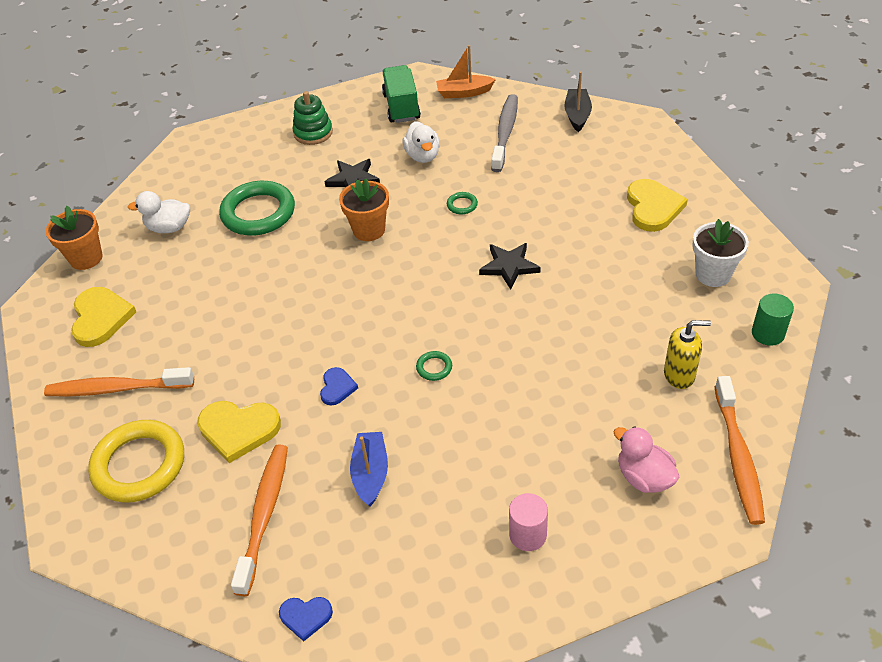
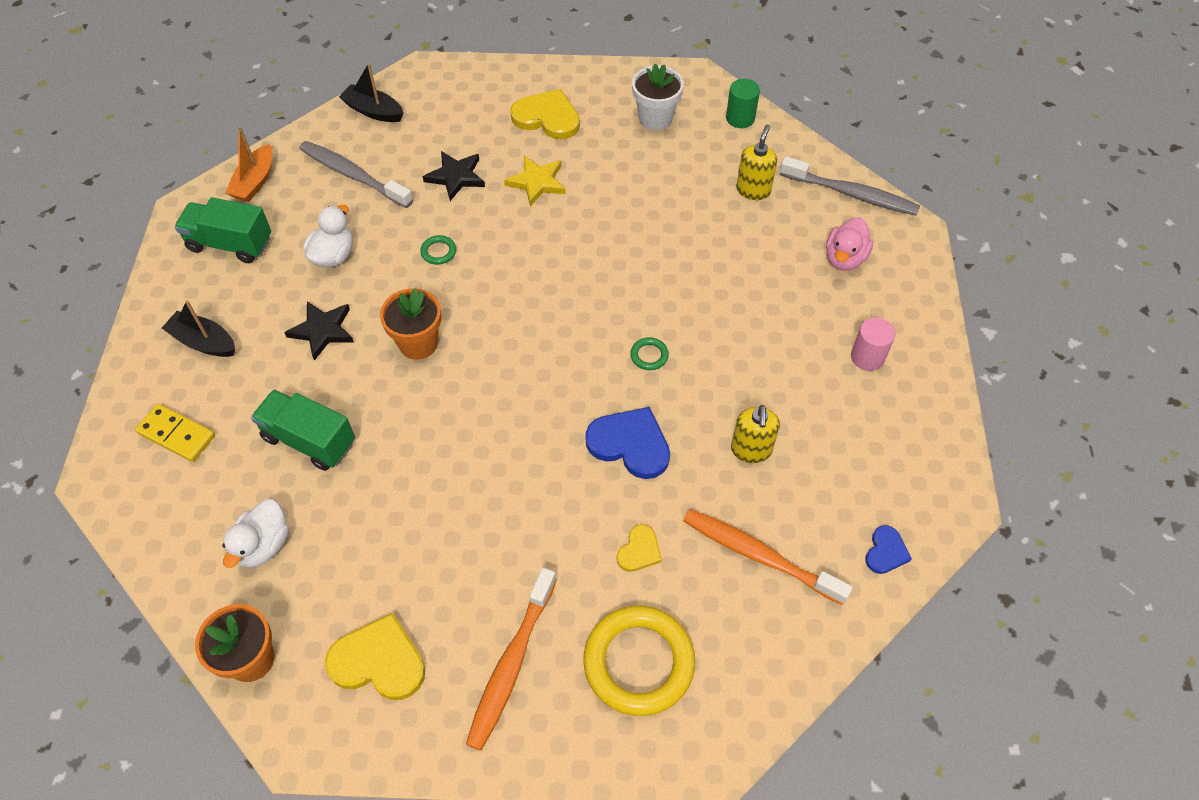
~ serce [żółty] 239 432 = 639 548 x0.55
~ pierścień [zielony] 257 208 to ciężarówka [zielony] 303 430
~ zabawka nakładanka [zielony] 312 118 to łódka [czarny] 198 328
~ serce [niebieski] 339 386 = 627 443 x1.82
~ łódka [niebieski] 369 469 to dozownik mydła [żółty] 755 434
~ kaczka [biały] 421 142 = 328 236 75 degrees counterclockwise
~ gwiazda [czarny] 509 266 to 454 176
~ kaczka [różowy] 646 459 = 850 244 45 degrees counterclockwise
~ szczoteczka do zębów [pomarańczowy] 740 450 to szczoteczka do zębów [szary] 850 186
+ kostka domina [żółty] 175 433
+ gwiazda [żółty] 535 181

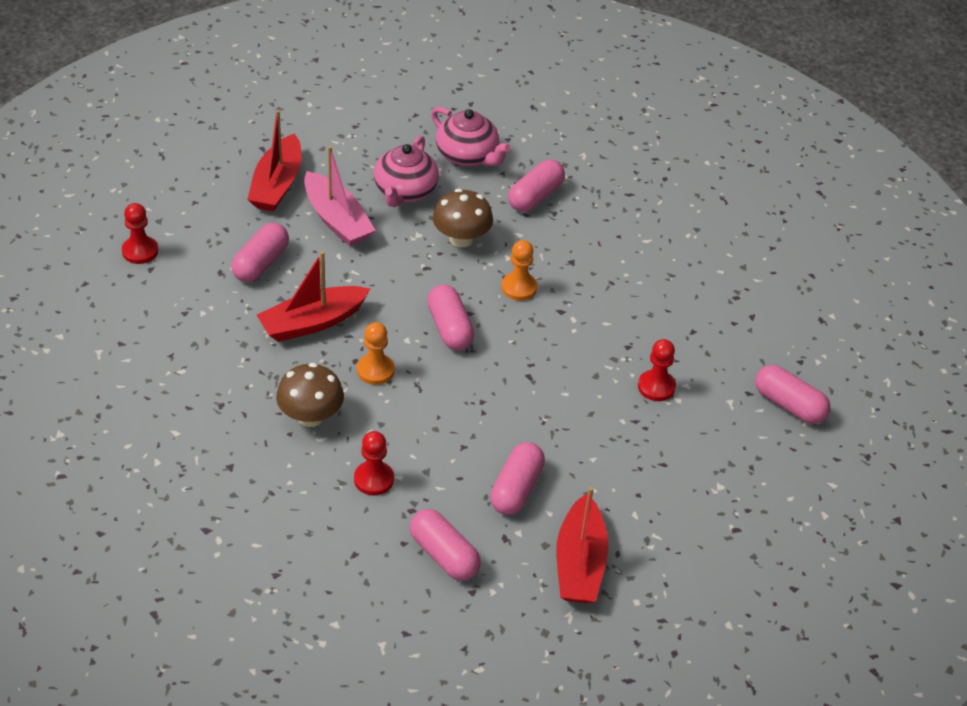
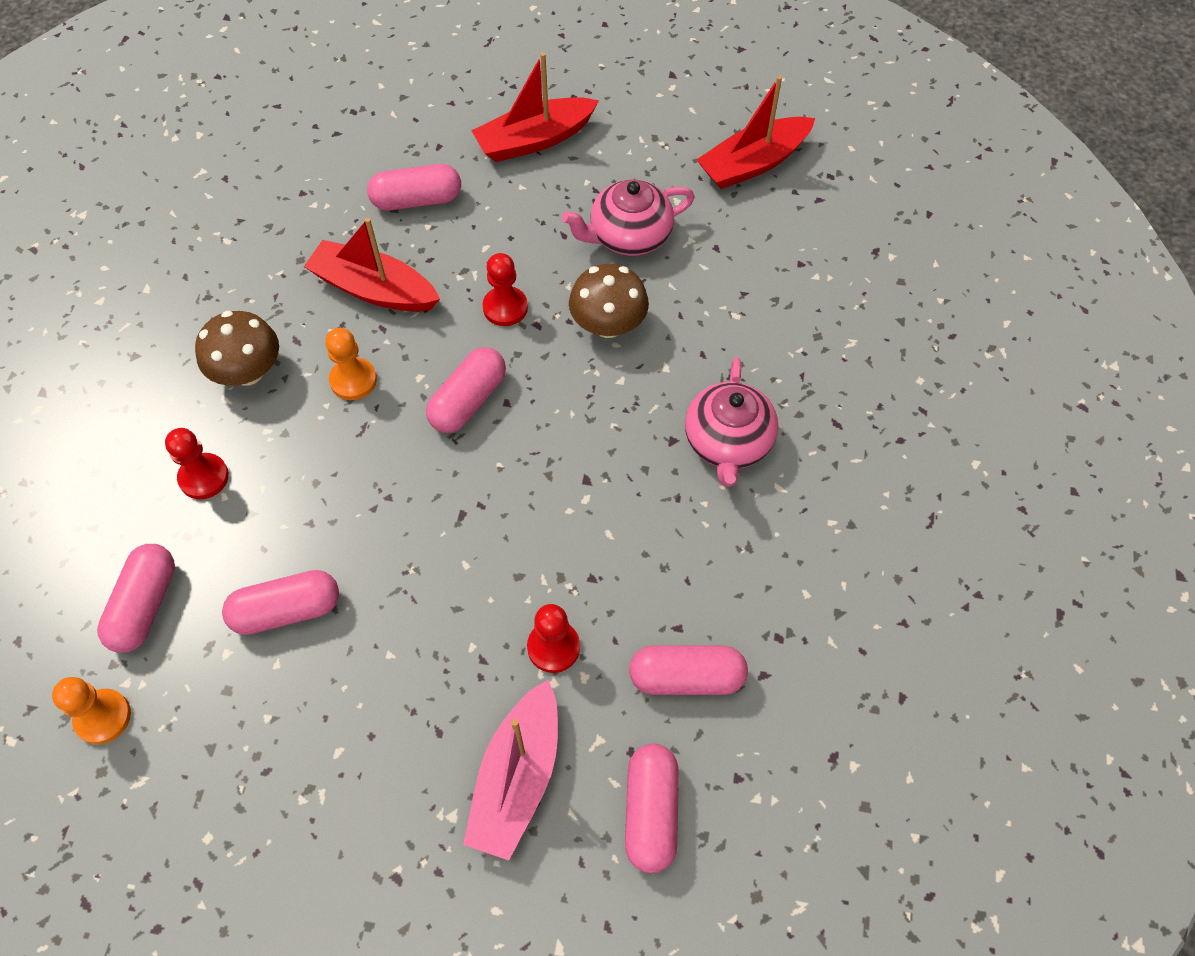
~ pionek [czerwony] 140 233 to 505 289
~ łódka [różowy] 340 196 to 510 770
~ imbryk [różowy] 471 136 to 731 422
~ pionek [pomarańczowy] 519 270 to 91 710
~ kapsułka [różowy] 536 186 to 688 670
~ łódka [czerwony] 582 545 to 755 132

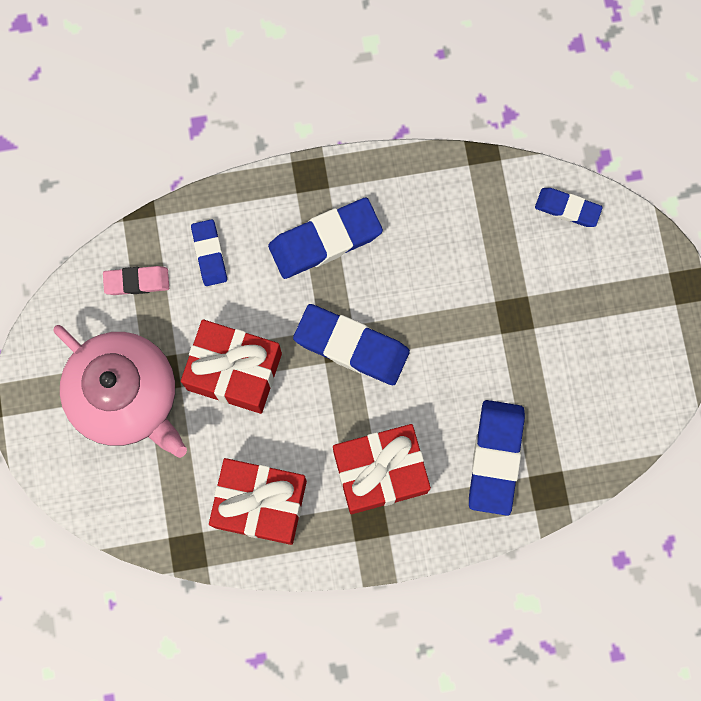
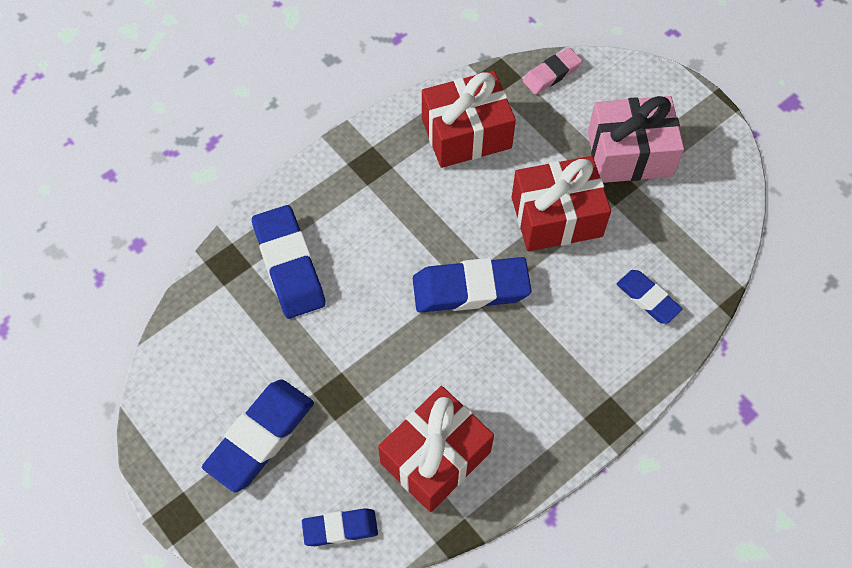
~ imbryk [różowy] 120 391 to prezent [różowy] 636 139
~ gumka do mazania [różowy] 136 280 to 552 70
~ gumka do mazania [niebieski] 325 238 to 258 435
~ prezent [czerwony] 382 469 to 436 449

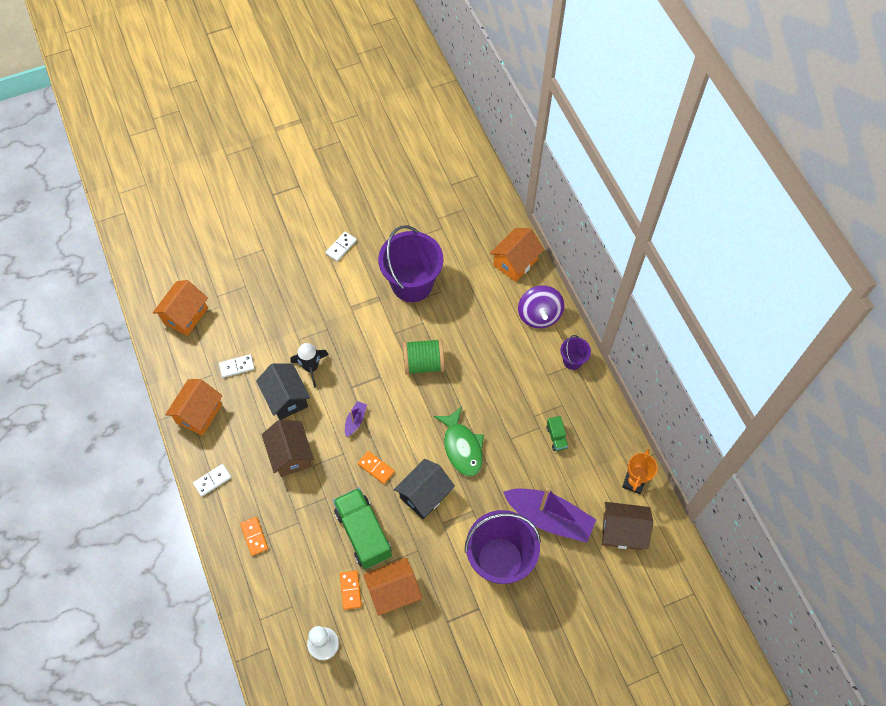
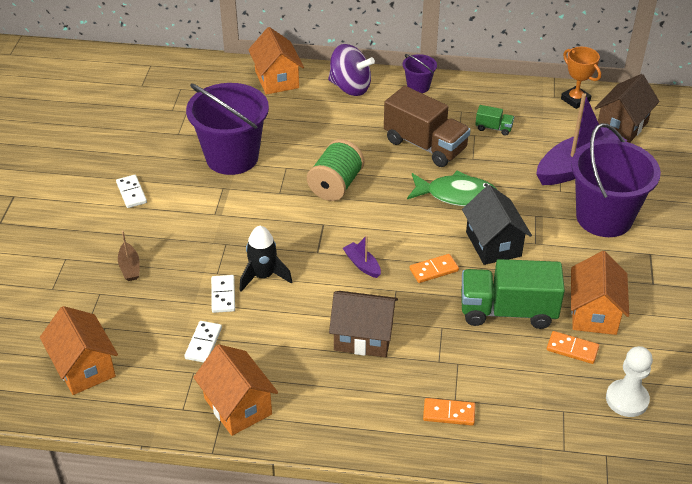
~ kostka domina [biały] 212 480 to 223 294
- domek [czarny] 283 392
+ łódka [brązowy] 129 256
+ ciężarówka [brązowy] 427 126

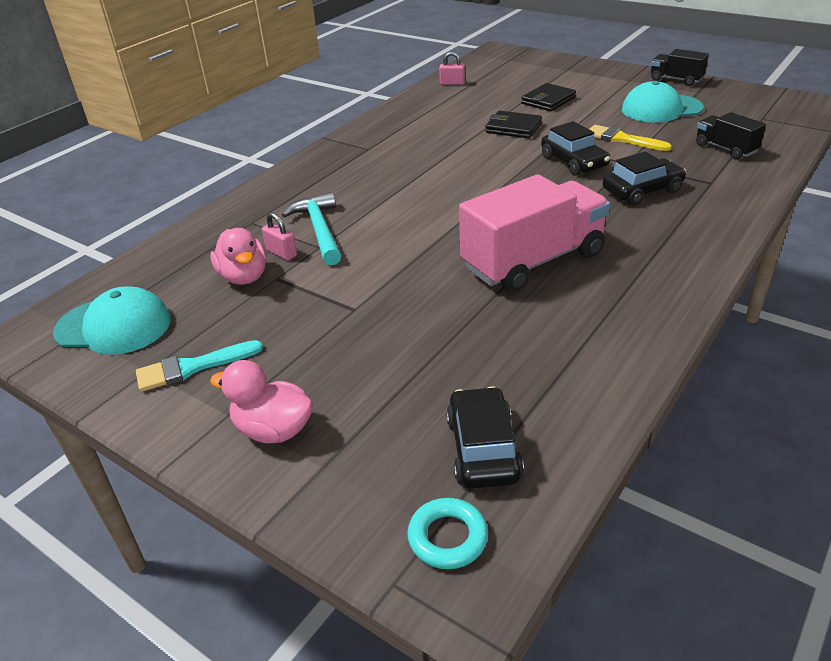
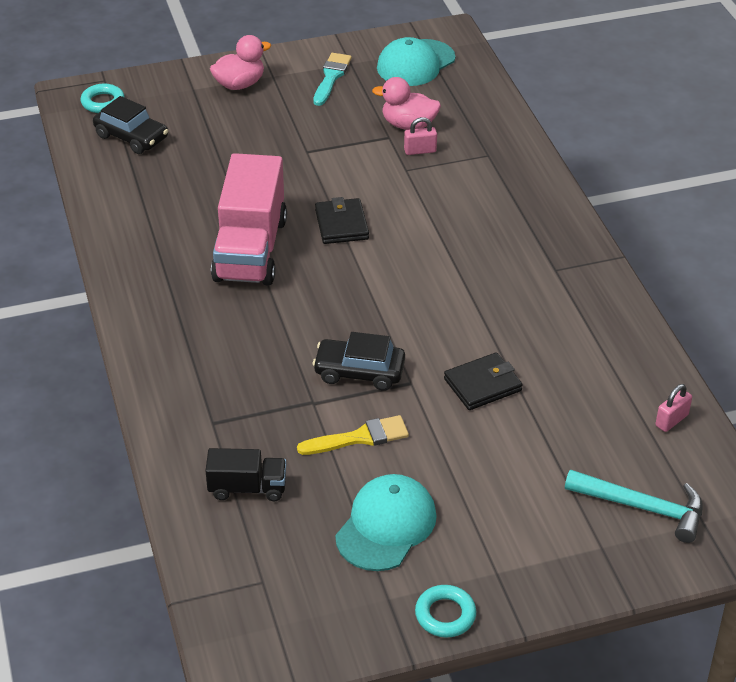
~ młotek [turkusowy] 312 228 to 634 506
~ portfel [czarny] 548 97 to 342 220
- samochód [czarny] 644 178
~ ciężarówka [czarny] 680 67 to pierścień [turkusowy] 445 611

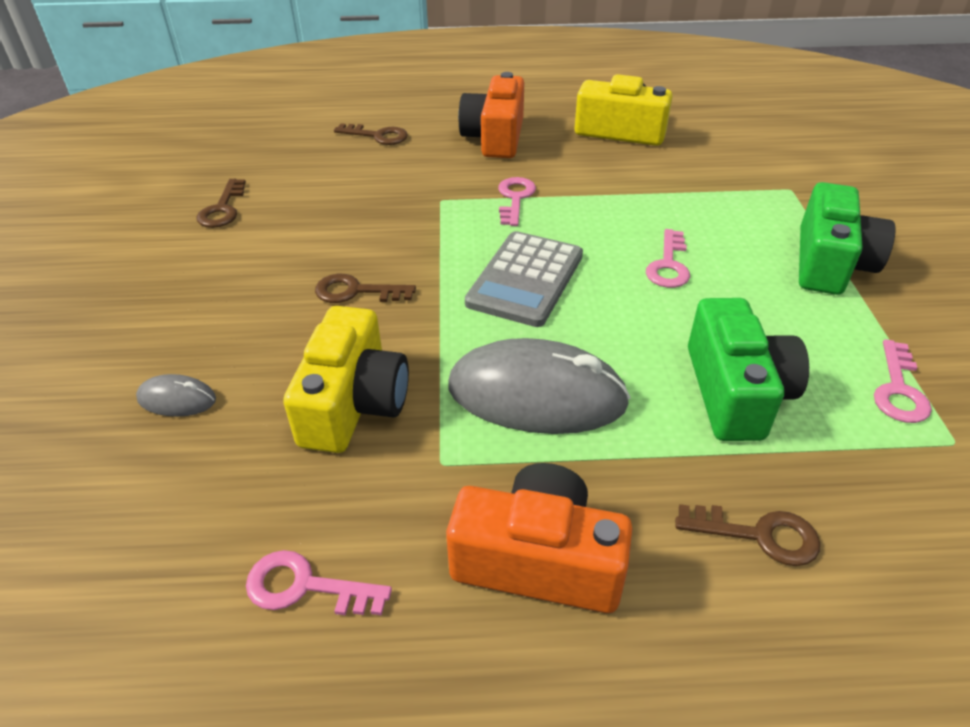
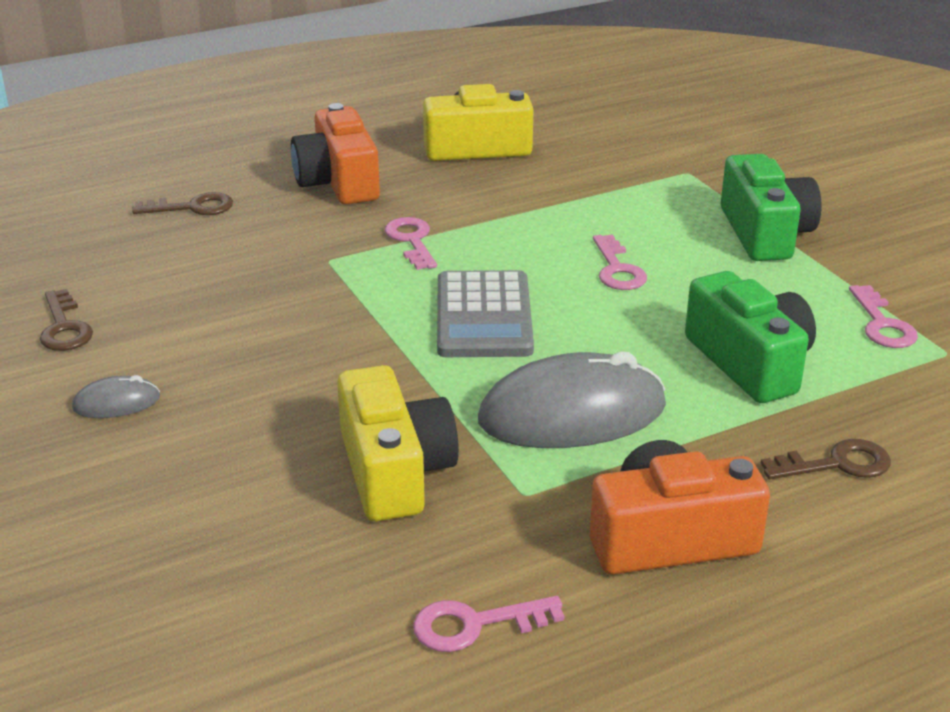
~ myszka [szary] 176 395 to 116 396
- klucz [brązowy] 365 288

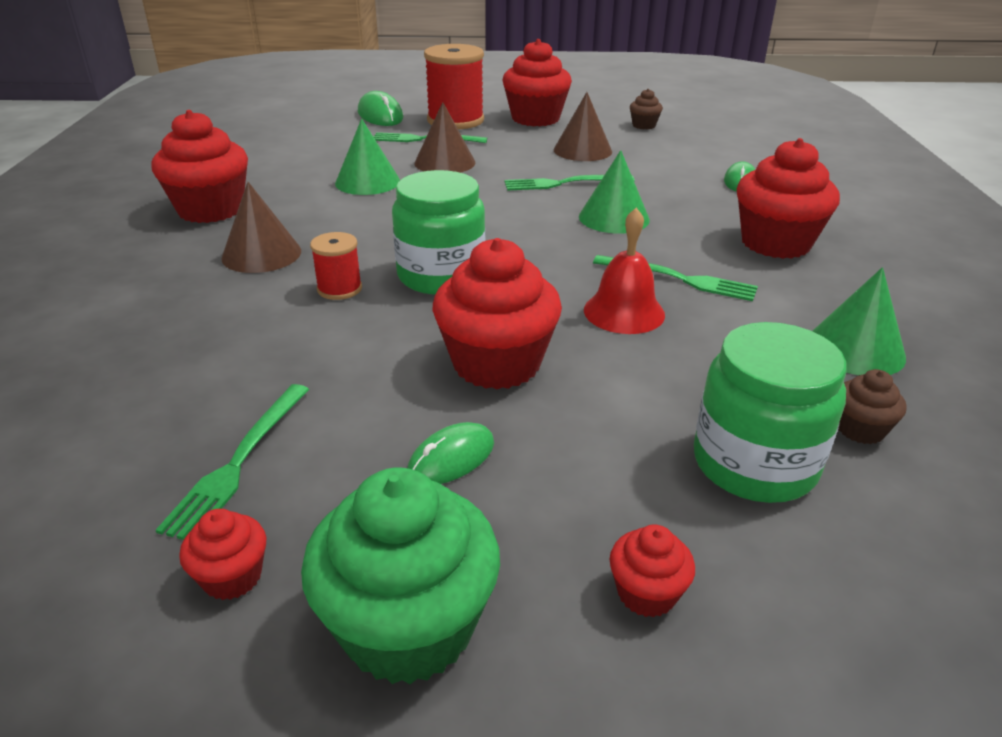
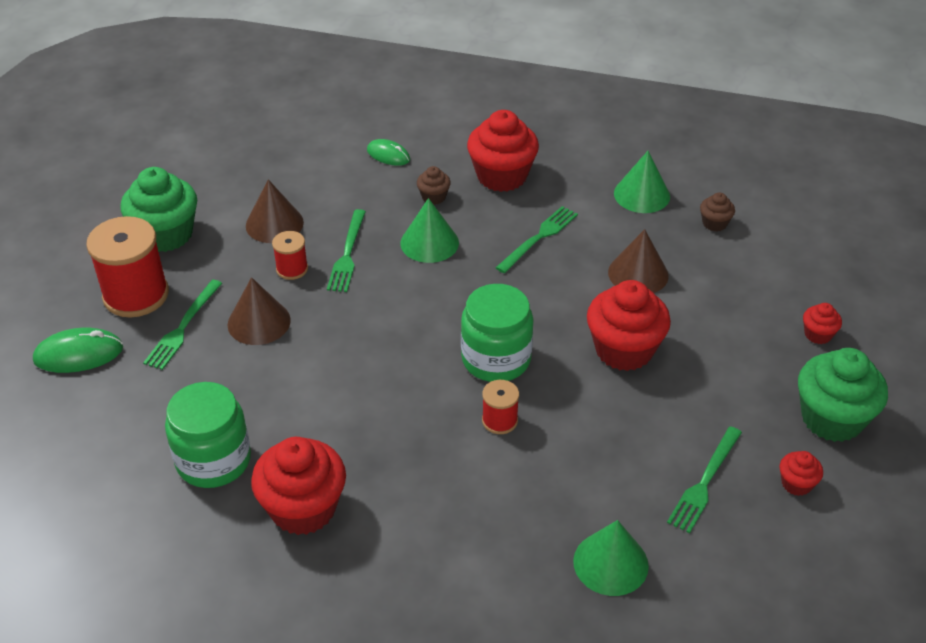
~ widelec [zielony] 232 462 = 704 479 90 degrees clockwise
~ stożek [brązowy] 261 227 to 638 261
~ stożek [zielony] 367 156 to 611 558
- myszka [zielony] 450 453
~ muffinka [czerwony] 537 82 to muffinka [zielony] 158 209
- dzwonek [czerwony] 624 271
~ muffinka [brązowy] 646 109 to 434 185
~ słoik [zielony] 770 412 to 208 435
+ szpulka [czerwony] 290 255

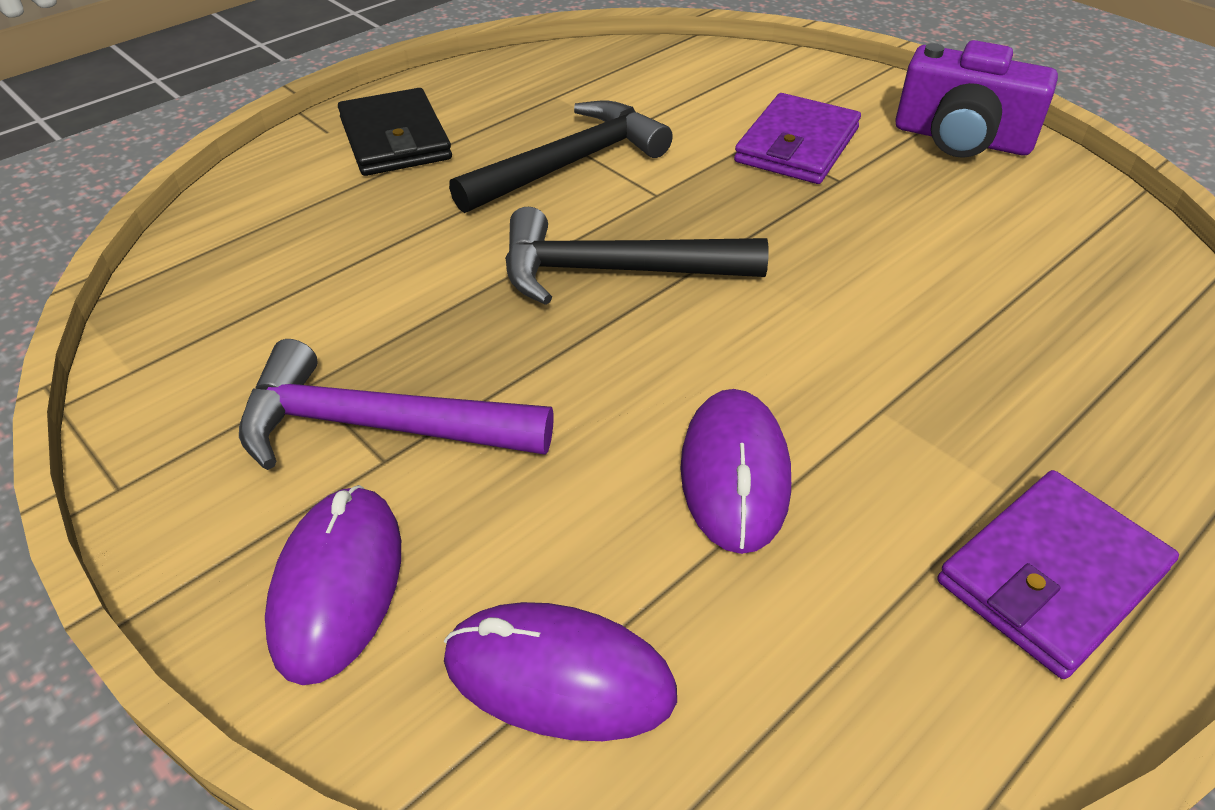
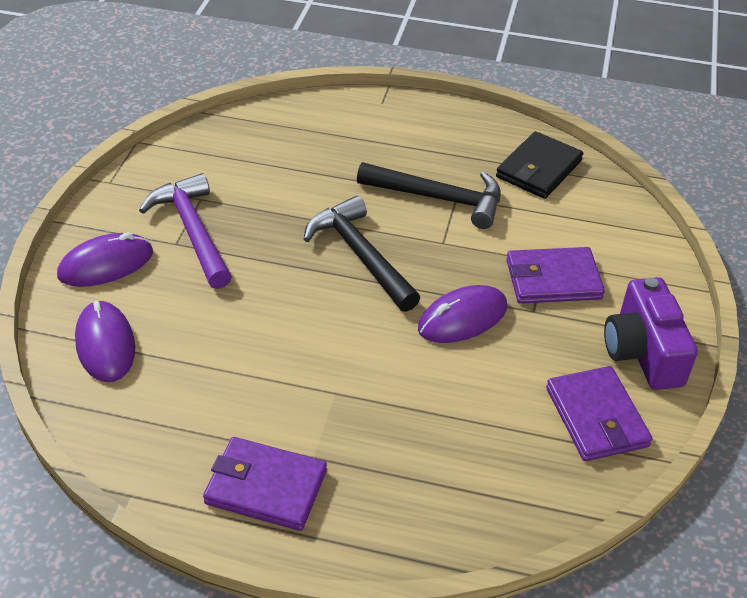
~ portfel [czarny] 395 132 to 539 165
~ myszka [fioletowy] 735 471 to 462 314
+ portfel [fioletowy] 599 413

